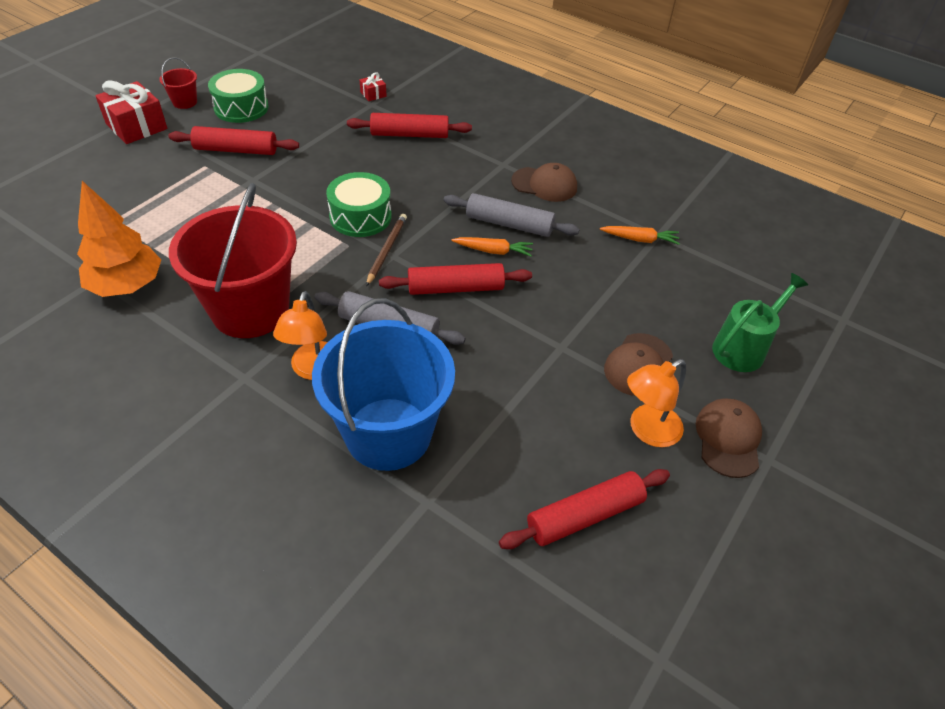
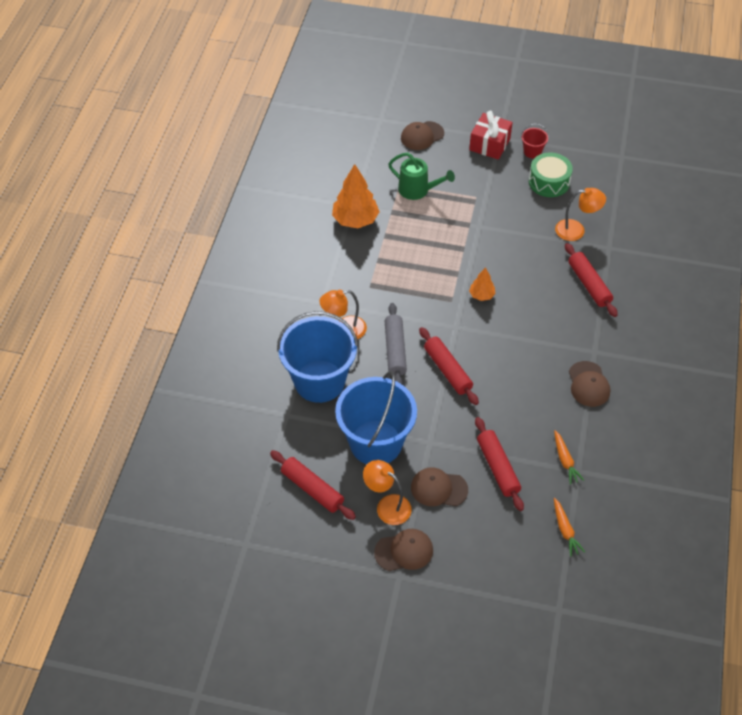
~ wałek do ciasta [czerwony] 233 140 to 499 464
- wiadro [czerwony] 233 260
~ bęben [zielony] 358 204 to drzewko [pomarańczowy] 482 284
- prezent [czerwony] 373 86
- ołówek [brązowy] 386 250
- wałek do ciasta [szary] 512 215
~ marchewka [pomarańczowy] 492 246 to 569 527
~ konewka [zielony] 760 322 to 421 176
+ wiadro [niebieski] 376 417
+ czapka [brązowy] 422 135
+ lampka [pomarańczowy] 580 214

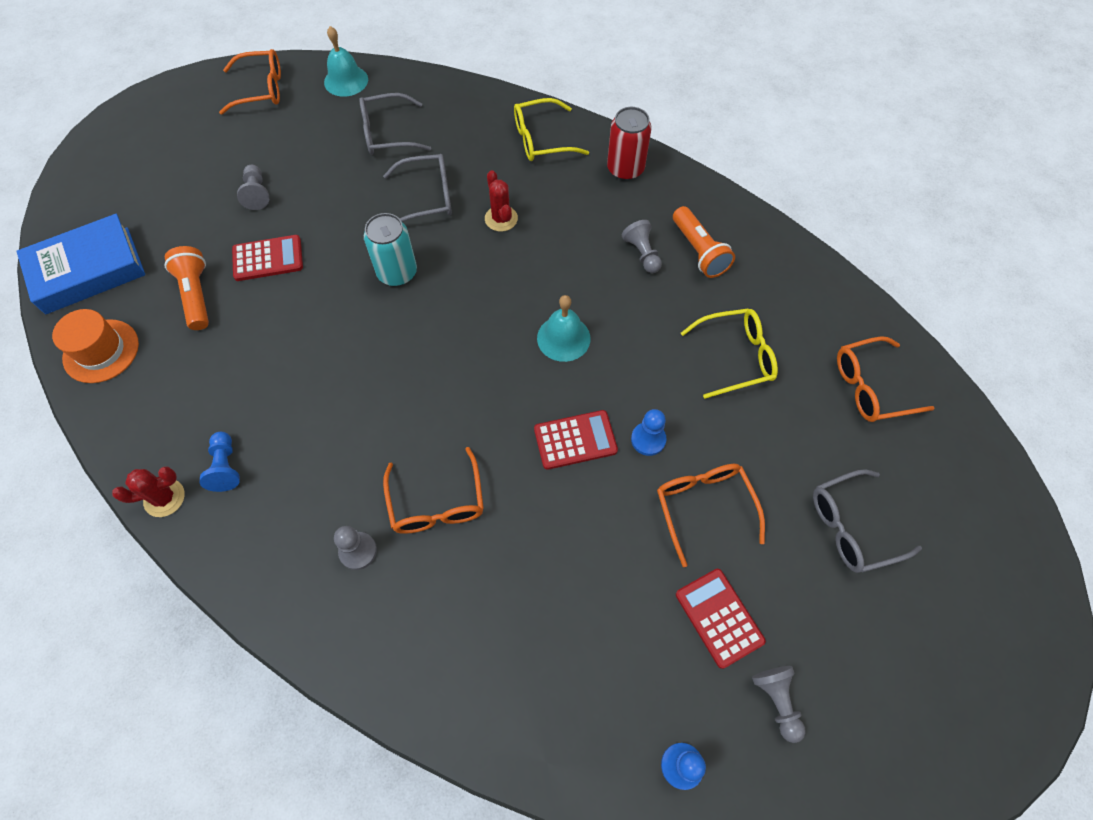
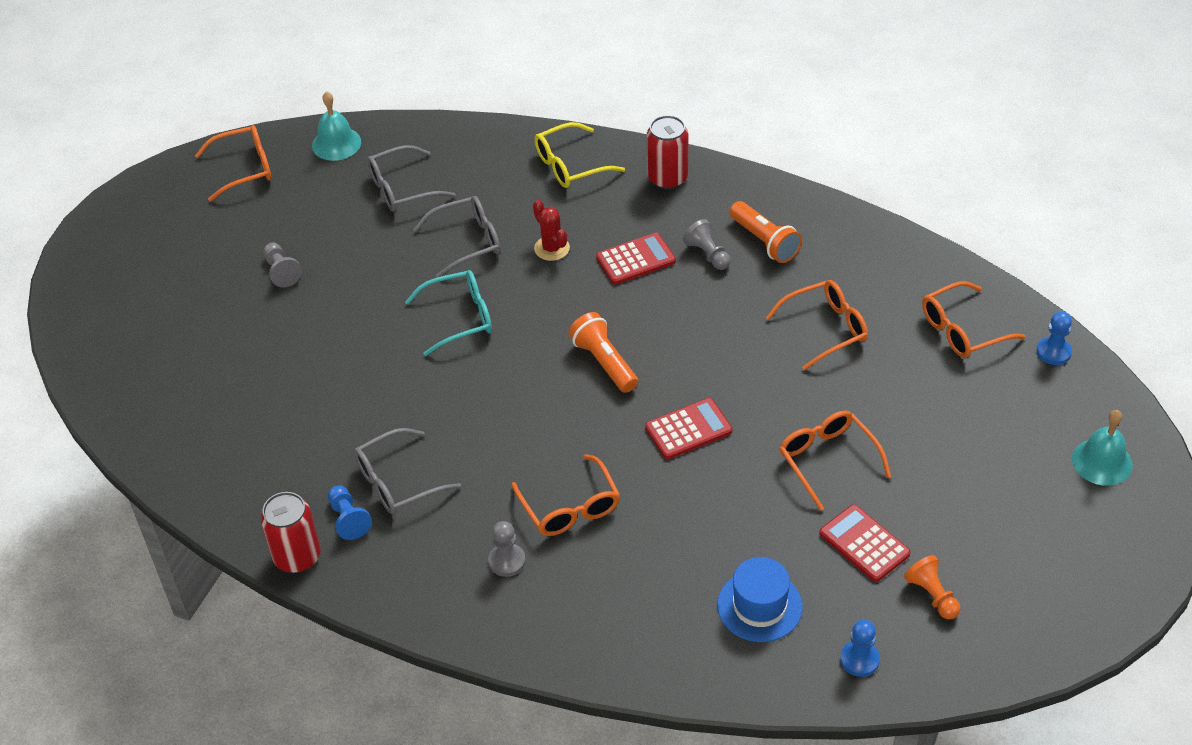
- książka [niebieski] 80 264
- kapelusz [pomarańczowy] 95 346
~ kaktus [czerwony] 148 491 to puszka [czerwony] 290 532
~ latarka [pomarańczowy] 186 288 to 603 352
~ kalkulator [czerwony] 267 258 to 636 259
~ puszka [turkusowy] 390 249 to okulary [turkusowy] 448 313
~ dzwonek [turkusowy] 563 328 to 1102 448
~ pionek [niebieski] 649 432 to 1054 338
~ okulary [żółty] 729 353 to okulary [pomarańczowy] 817 325
~ pionek [szary] 779 704 to pionek [pomarańczowy] 932 587
~ okulary [szary] 867 521 to 407 471
+ kapelusz [niebieski] 760 599

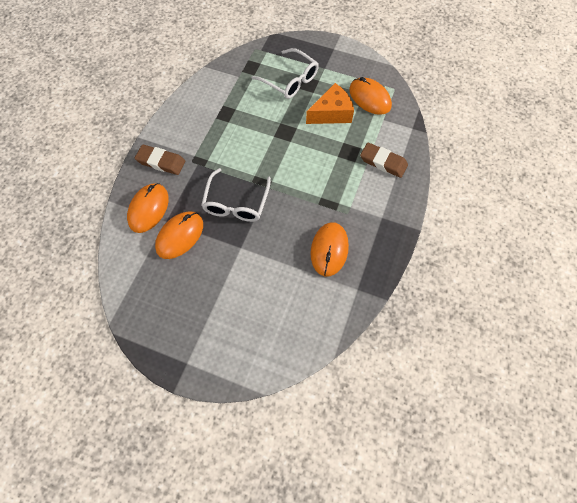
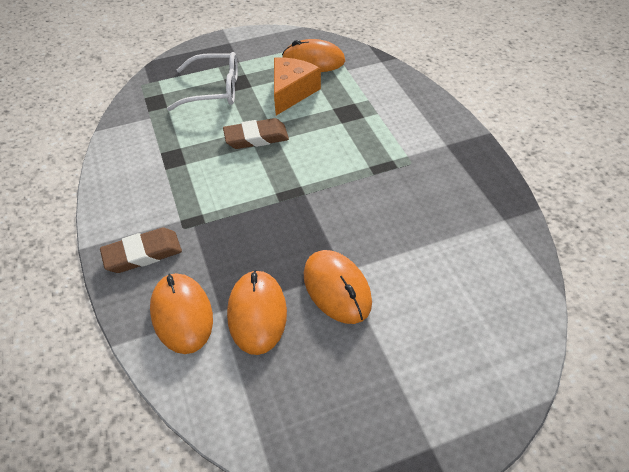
- okulary [biały] 236 195
~ myszka [pomarańczowy] 329 249 to 338 287
~ gumka do mazania [brązowy] 384 160 to 256 133

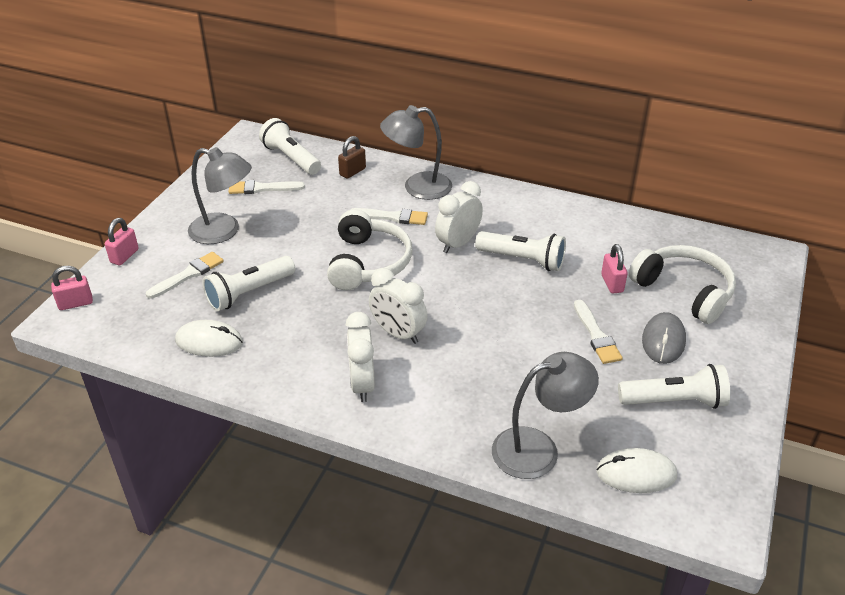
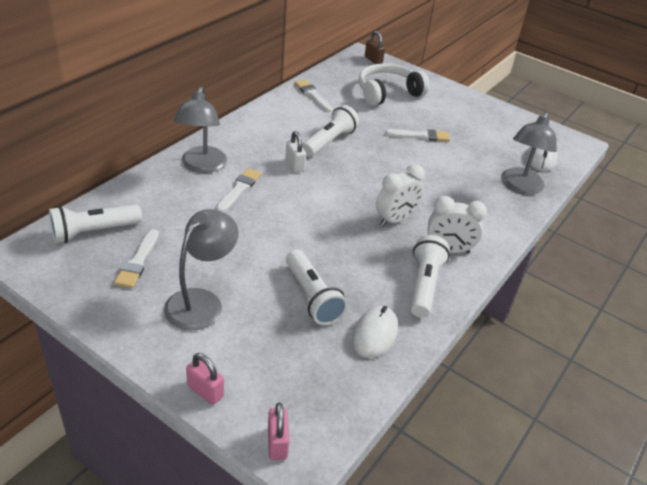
~ pędzel [biały] 185 275 to 314 96
- słuchawki [biały] 370 249
~ kłódka [brązowy] 352 157 to 375 47
~ budzik [biały] 459 217 to kłódka [biały] 295 151
~ lampka [szary] 545 415 = 529 153 150 degrees counterclockwise
- kłódka [różowy] 614 268
~ latarka [biały] 674 386 to 430 276
- myszka [szary] 664 338

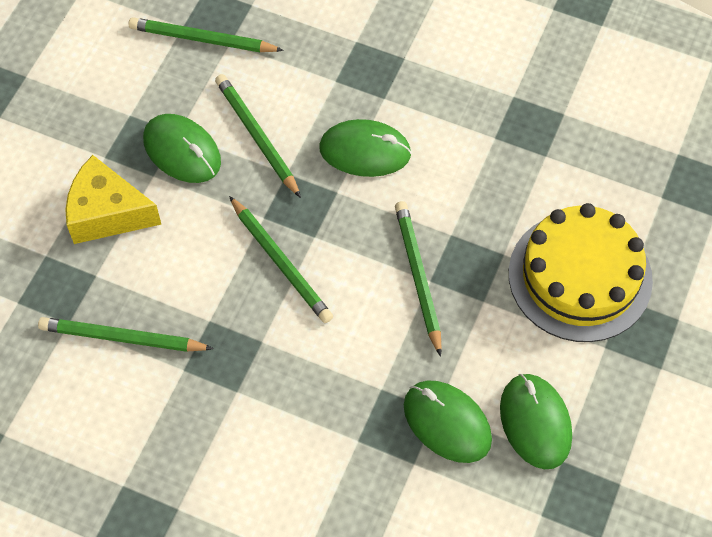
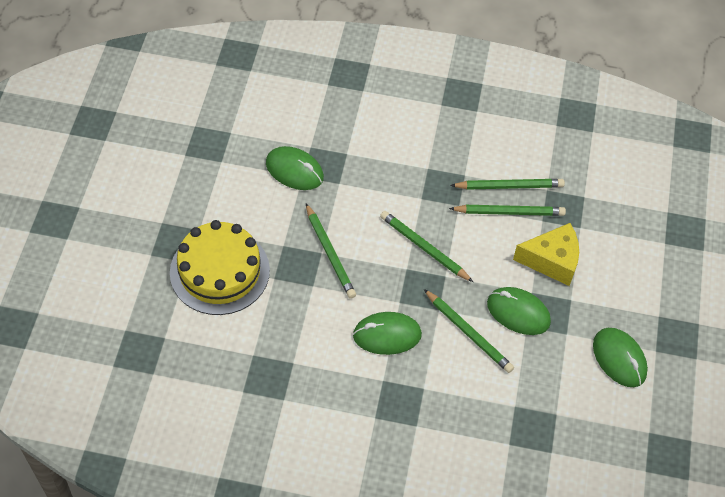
~ ołówek [zielony] 206 34 to 507 210
~ myszka [zielony] 536 421 to 620 357

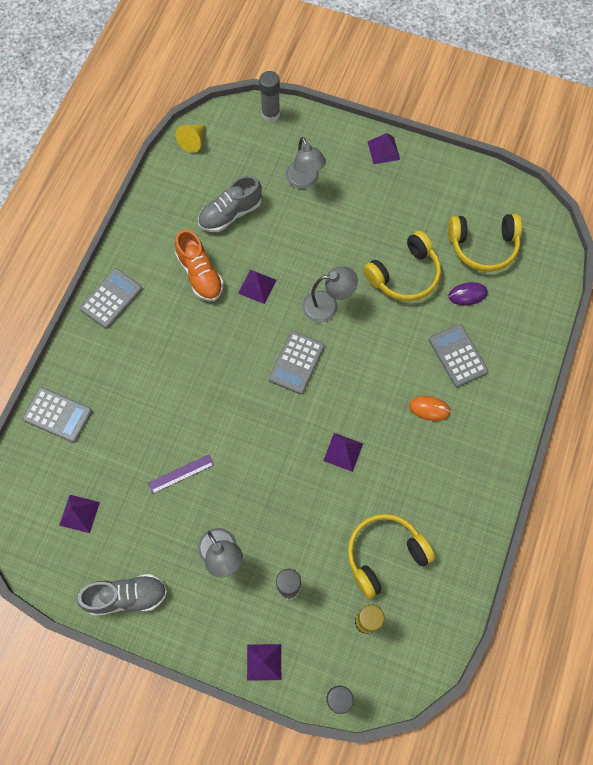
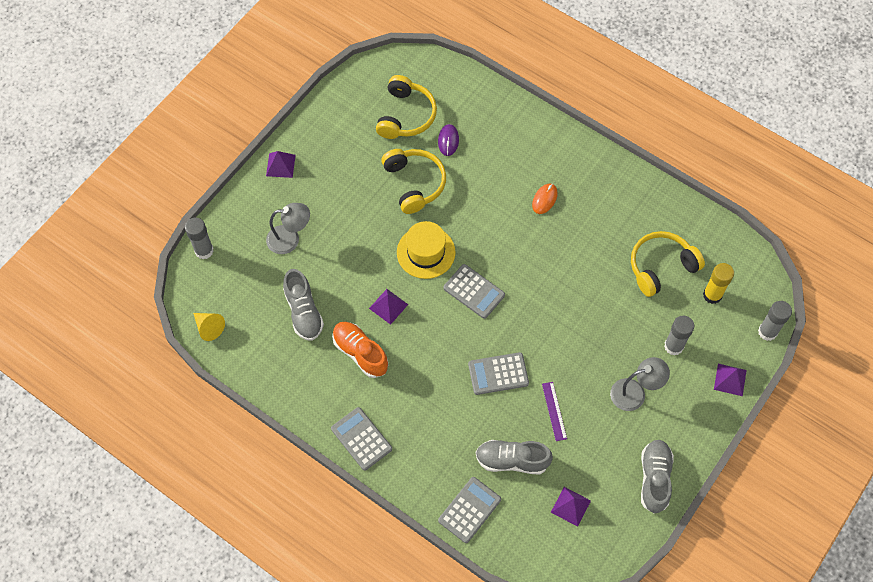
~ but [pomarańczowy] 199 265 = 360 350 120 degrees counterclockwise
~ lampka [szary] 330 295 to kapelusz [żółty] 426 250
- piramida [fioletowy] 343 452
~ słuchawki [żółty] 391 556 = 668 264 75 degrees clockwise
~ kalkulator [szary] 458 355 to 498 373
+ but [szary] 514 457

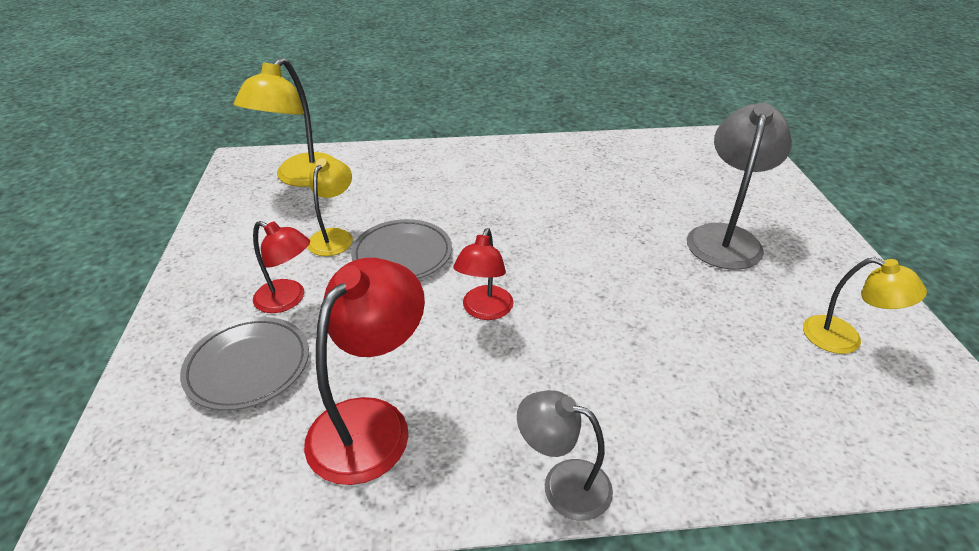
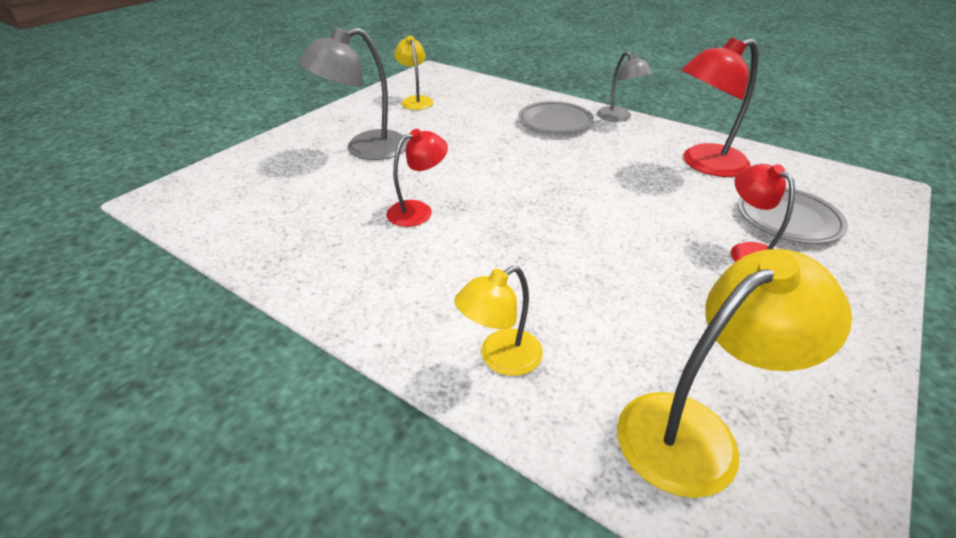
~ lampka [żółty] 330 206 to 498 321
~ talerz [szary] 401 249 to 556 117
~ lampka [czerwony] 483 274 to 417 178

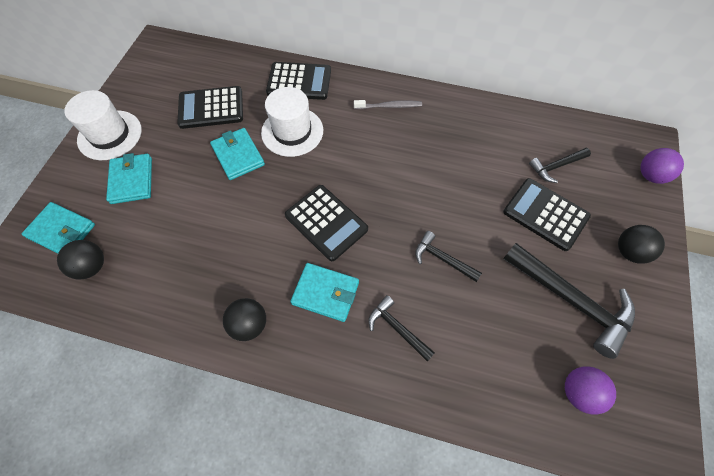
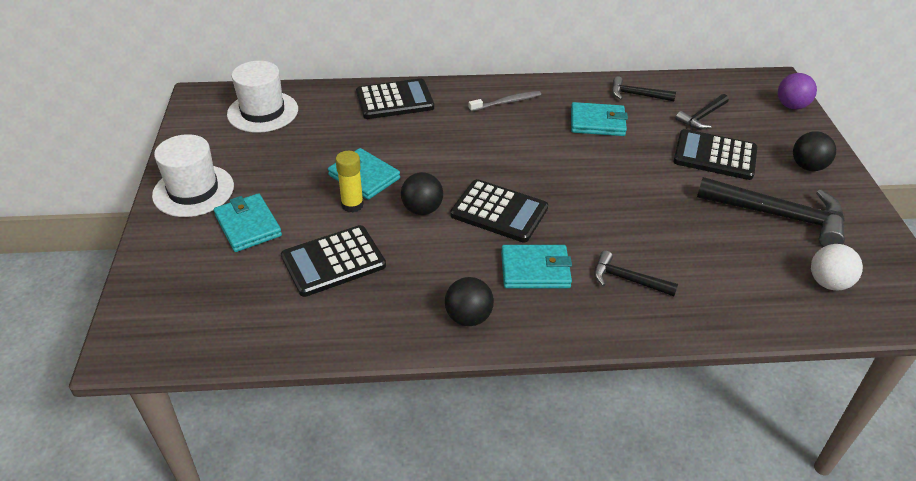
~ portfel [turkusowy] 58 228 to 599 119
~ piłka [czarny] 80 260 to 422 193
~ kalkulator [czarny] 210 107 to 333 261
~ kapelusz [biały] 292 122 to 262 97
~ młotek [czarny] 448 256 to 644 88
~ piłka [fioletowy] 590 390 to piłka [biały] 837 267
+ klej w sztyfcie [żółty] 350 181

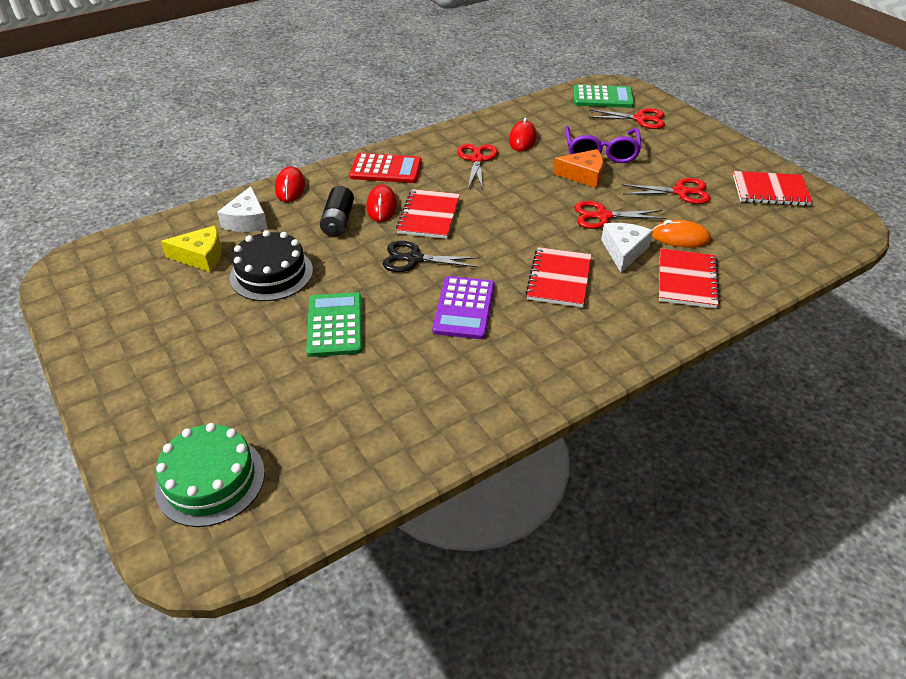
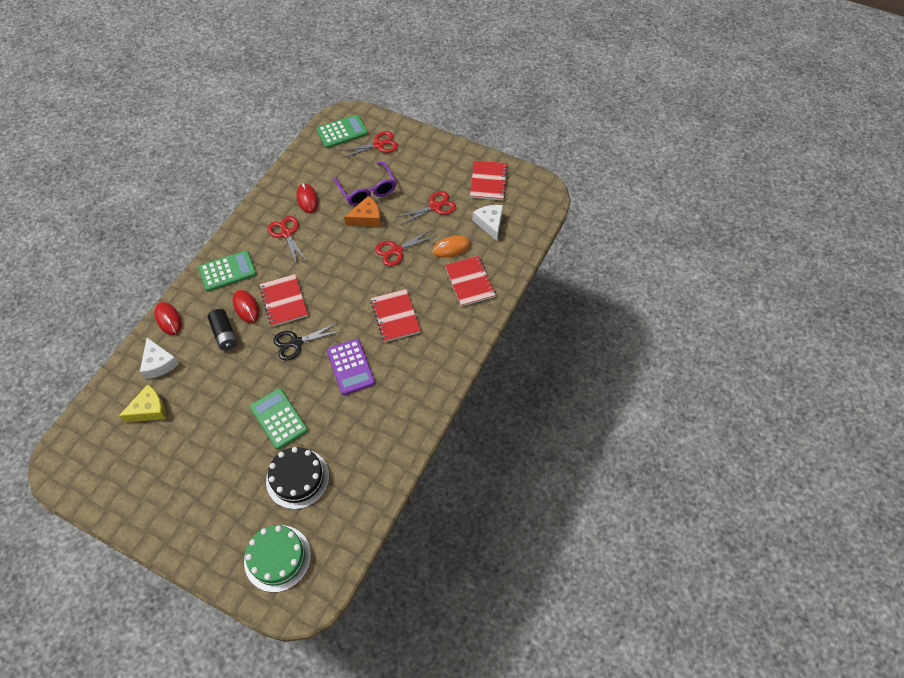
~ tort [czarny] 271 265 to 297 478
~ kalkulator [czerwony] 386 168 to kalkulator [zielony] 227 271
~ ser [biały] 627 248 to 487 223
~ zeszyt [czerwony] 772 188 = 489 180 60 degrees counterclockwise

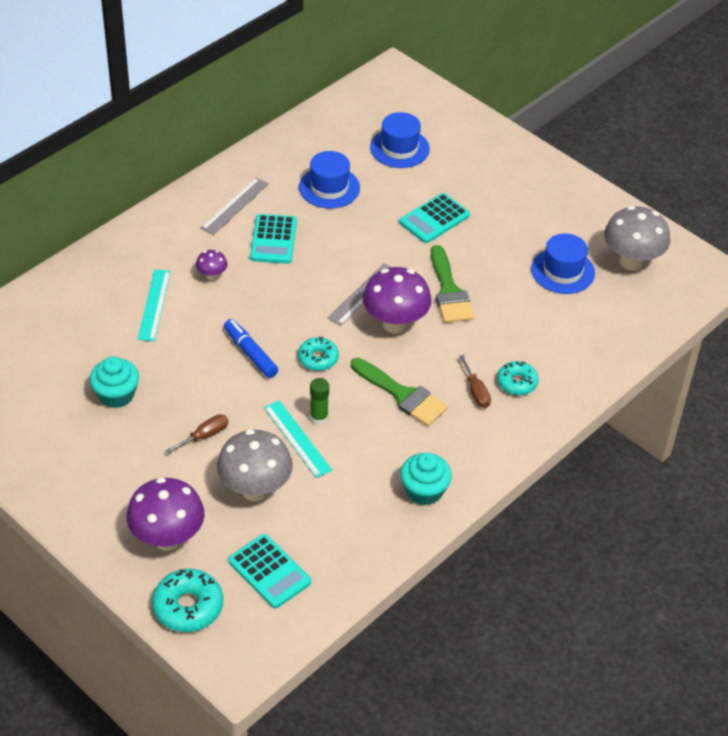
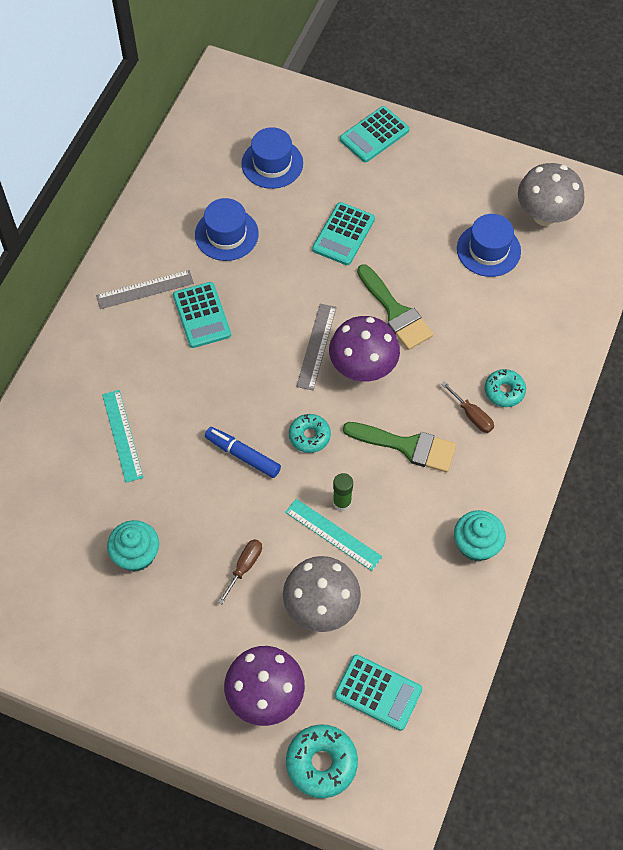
- grzyb [fioletowy] 211 265
~ linijka [szary] 235 206 = 145 289 60 degrees clockwise
+ kalkulator [turkusowy] 374 134

